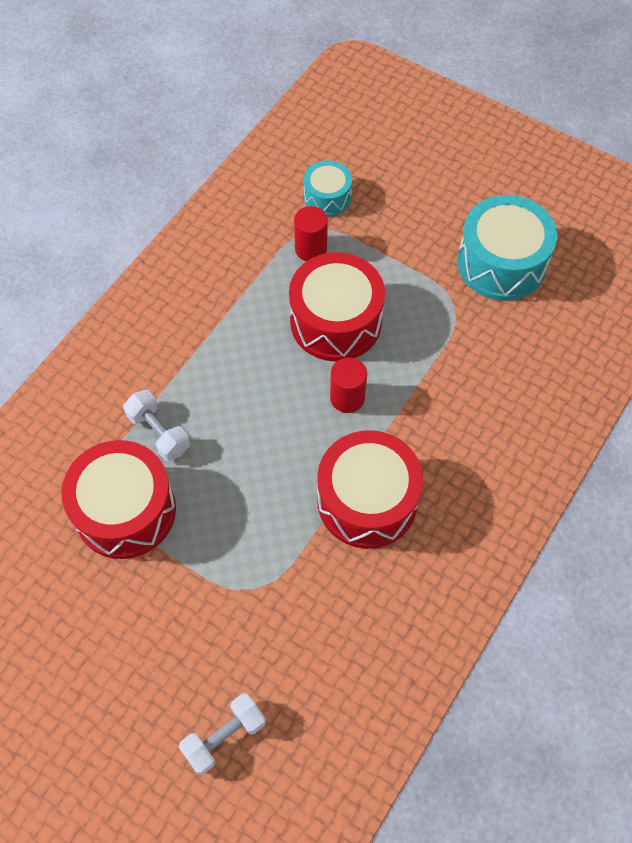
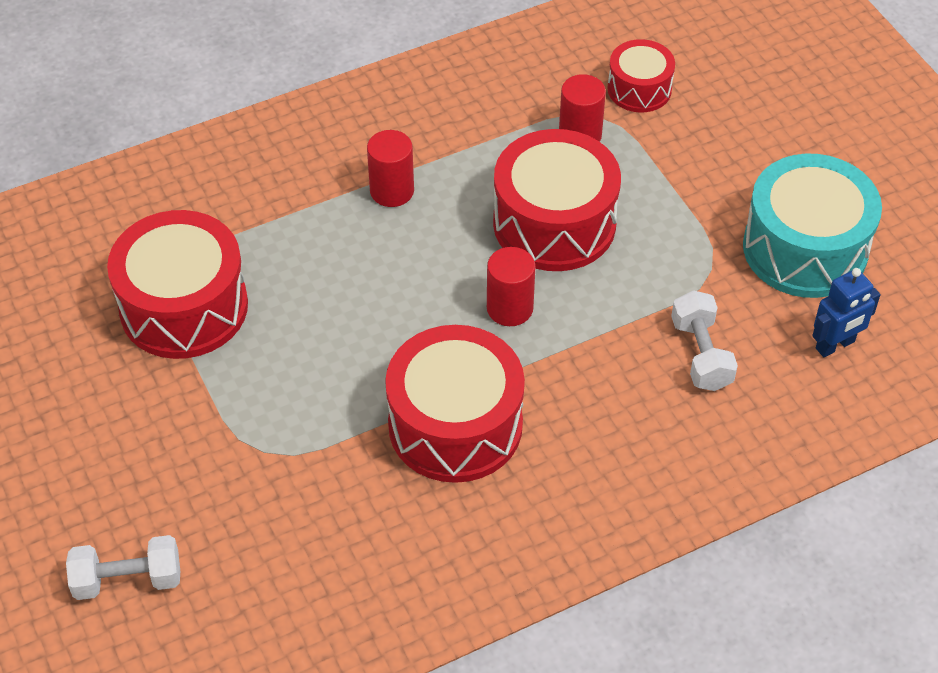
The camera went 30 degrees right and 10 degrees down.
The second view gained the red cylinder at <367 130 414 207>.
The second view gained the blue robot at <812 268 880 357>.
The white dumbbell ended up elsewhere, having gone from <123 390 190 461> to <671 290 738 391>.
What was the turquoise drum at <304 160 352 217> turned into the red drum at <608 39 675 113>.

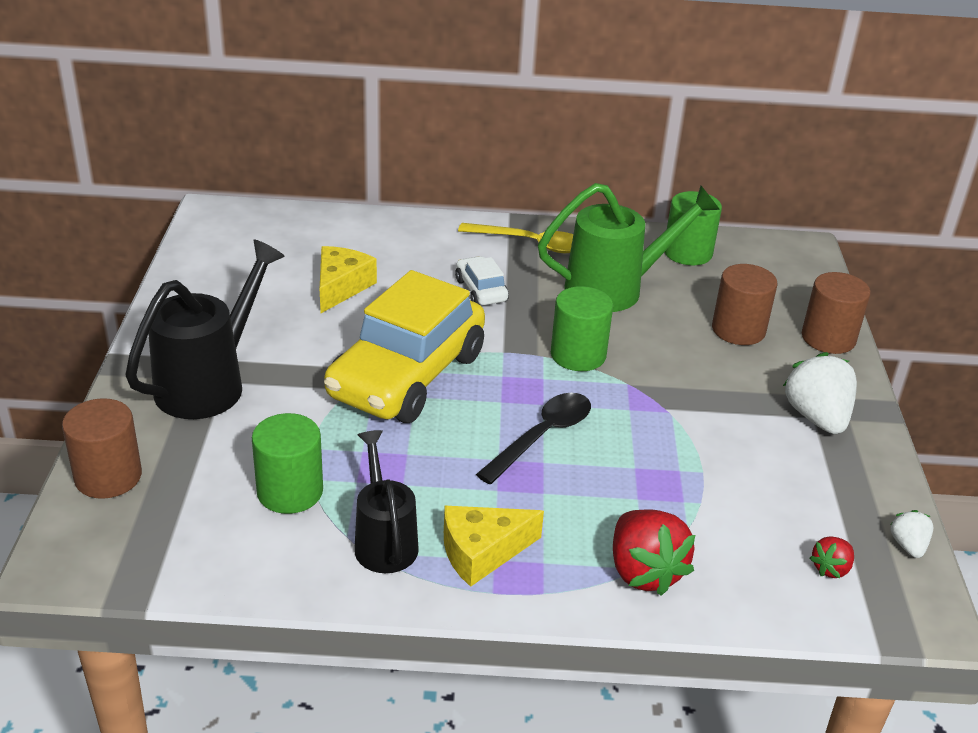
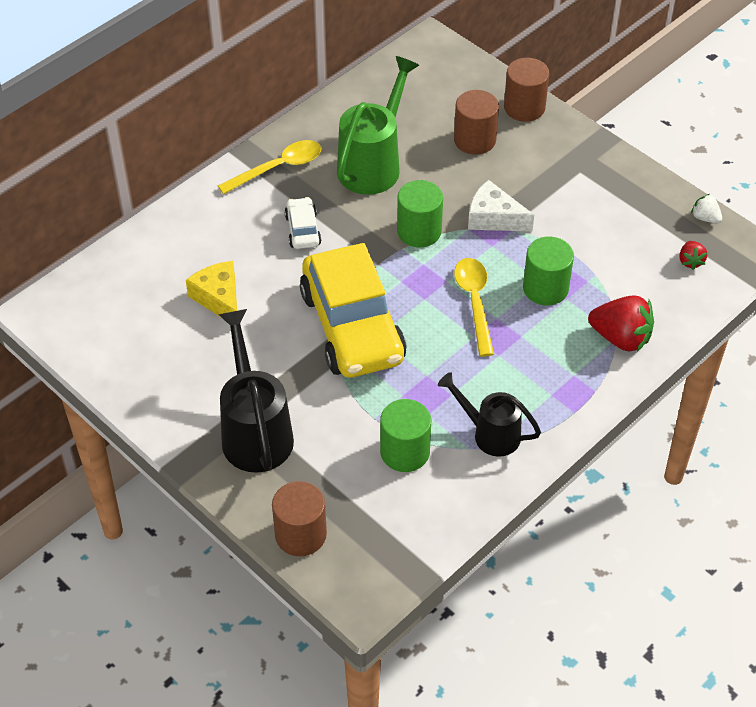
The camera went 45 degrees left and 15 degrees up.
The second view lost the yellow cheese at <444 506 544 587>.
The second view lost the white strawberry at <783 352 857 434>.
The second view gained the white cheese at <468 180 534 231>.
The green cylinder ended up elsewhere, having gone from <665 191 722 265> to <523 237 574 305>.
What was the black spoon at <476 393 591 484> turned into the yellow spoon at <454 258 494 357>.
The white car at <455 256 509 305> ended up facing another way, 60 degrees clockwise from before.

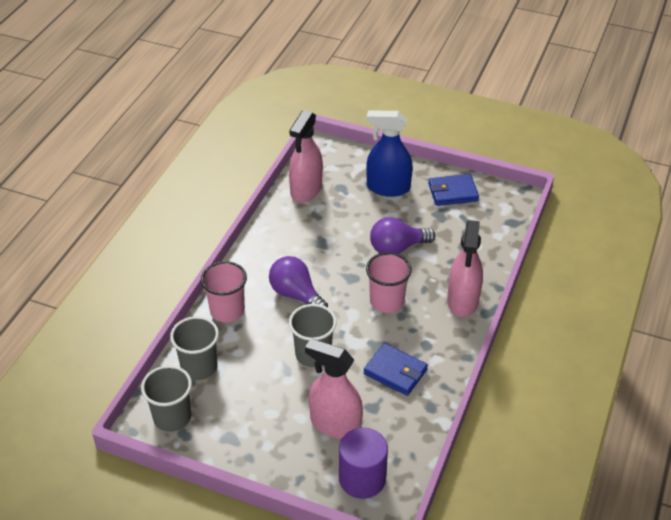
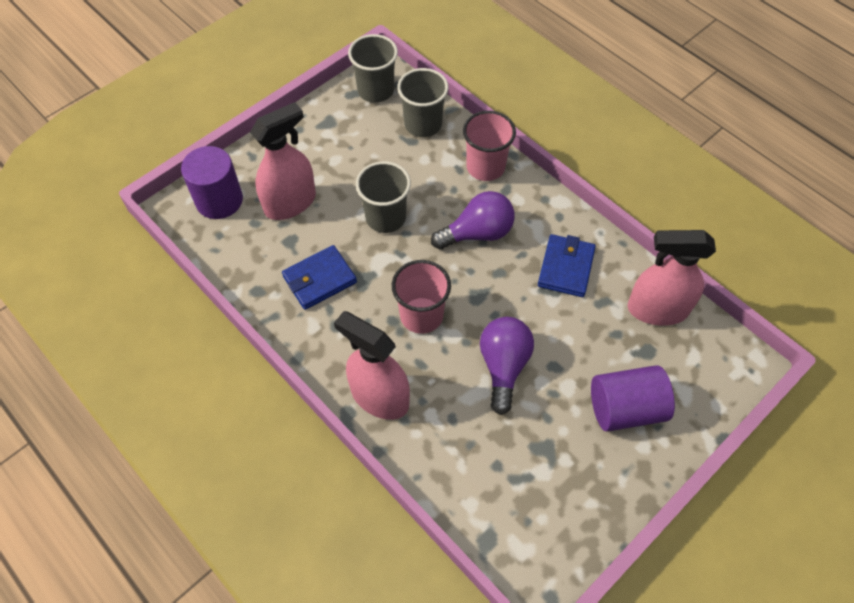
The camera went 115 degrees right and 15 degrees up.
The blue wallet ended up elsewhere, having gone from <428 174 479 206> to <538 234 596 297>.
Where the blue spray bottle stood at <366 110 413 197>, the purple cylinder came to stand at <591 365 675 432>.
The pink spray bottle at <289 110 323 202> ended up facing another way, 45 degrees counterclockwise from before.

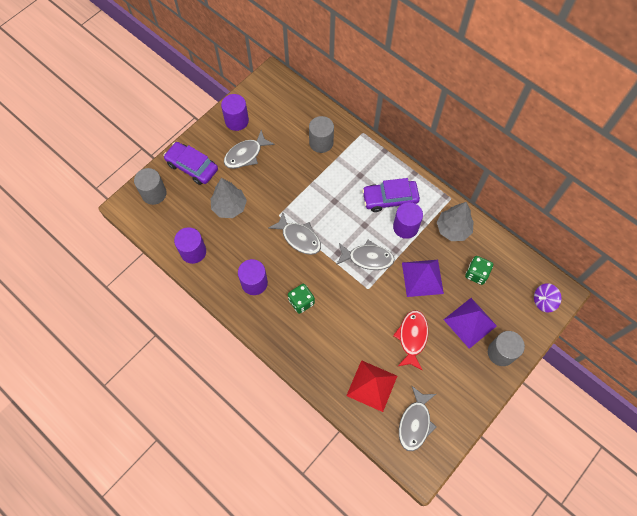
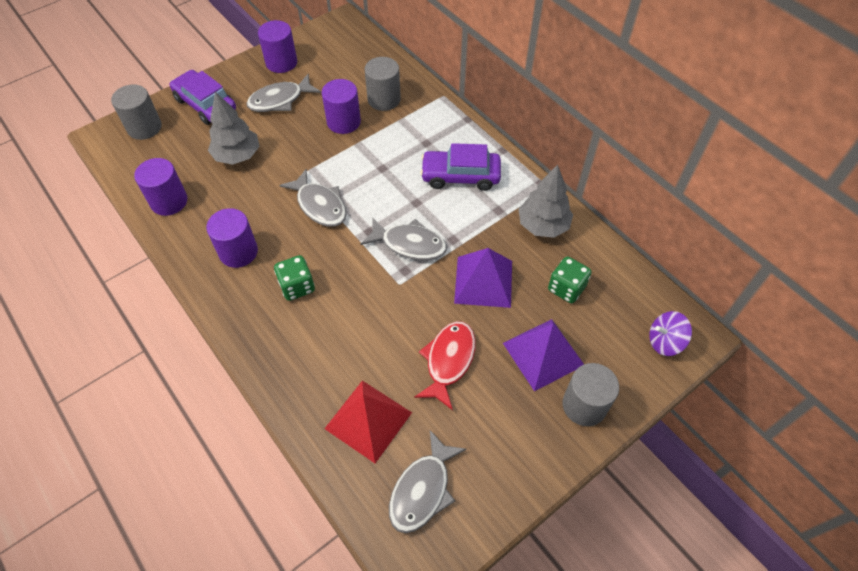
The camera went 10 degrees right and 10 degrees down.
The purple cylinder ended up elsewhere, having gone from <393 202 423 239> to <322 79 361 134>.

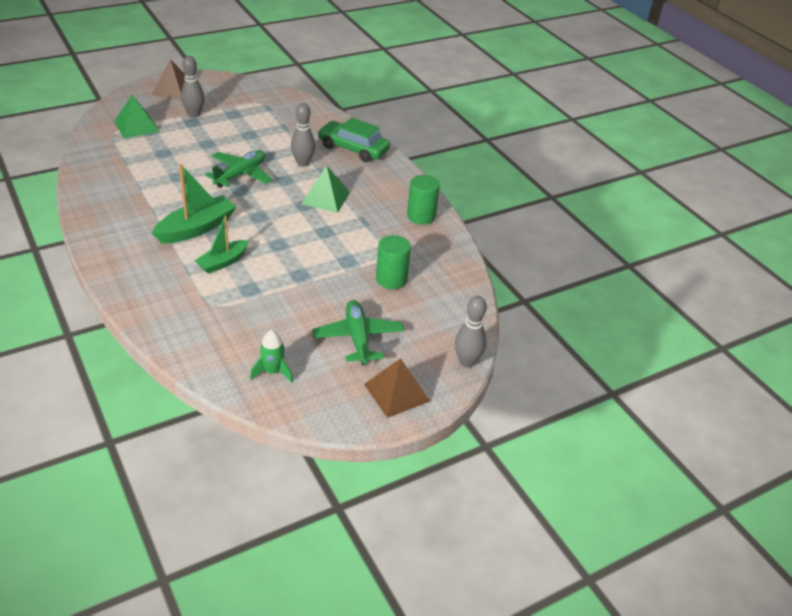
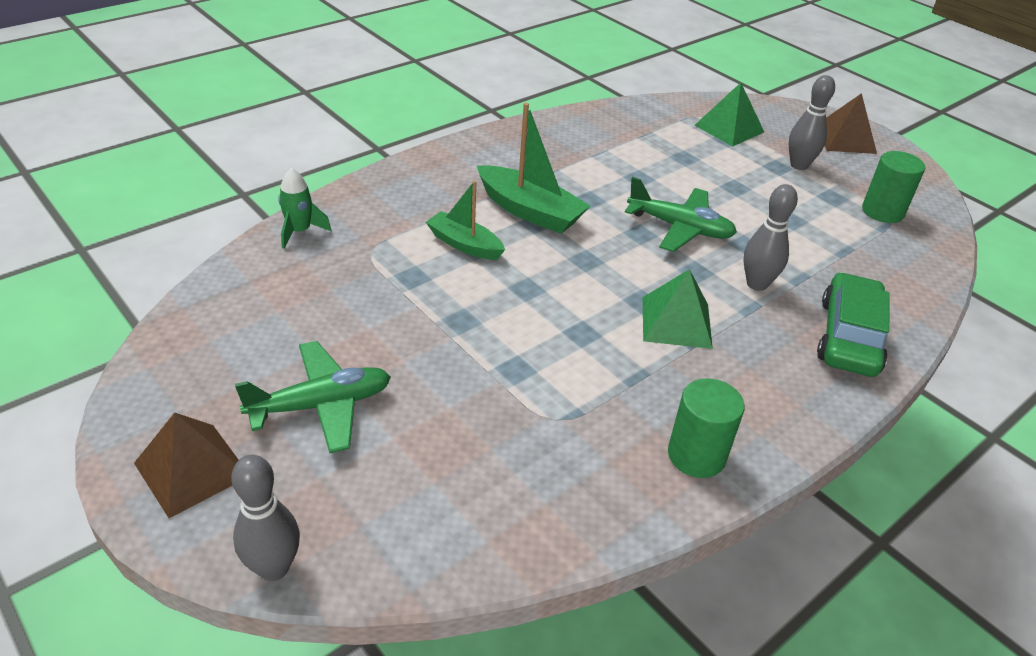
The camera went 80 degrees right and 0 degrees up.
The green rocket ended up elsewhere, having gone from <250 330 293 383> to <278 168 331 249>.
The green cylinder ended up elsewhere, having gone from <376 235 411 289> to <862 151 925 223>.

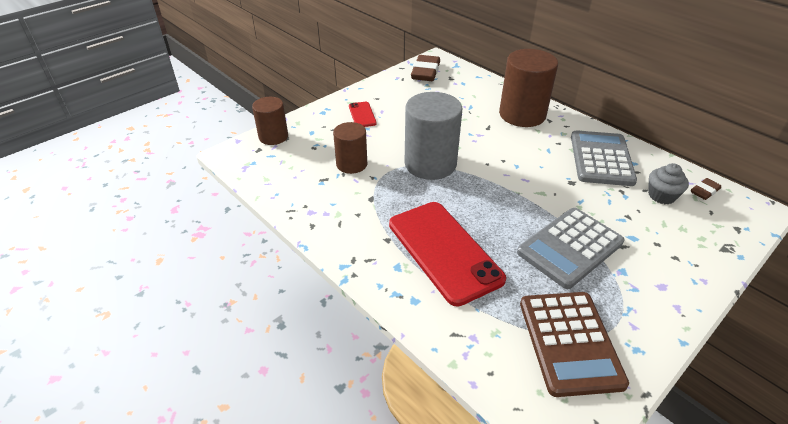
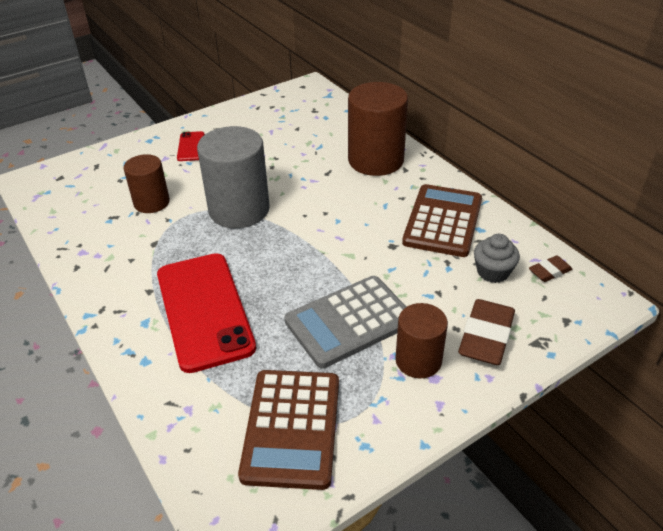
The camera went 10 degrees right and 0 degrees up.
The brown cylinder ended up elsewhere, having gone from <252 97 288 145> to <395 303 448 378>.
The brown eraser ended up elsewhere, having gone from <411 55 440 81> to <458 299 515 365>.
What was the grey calculator at <571 130 637 186> turned into the brown calculator at <402 184 482 257>.

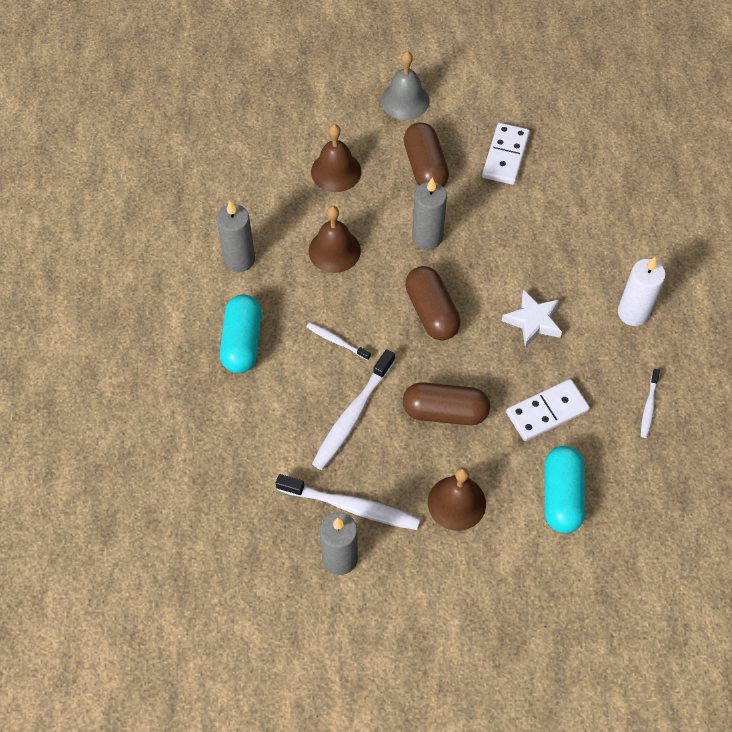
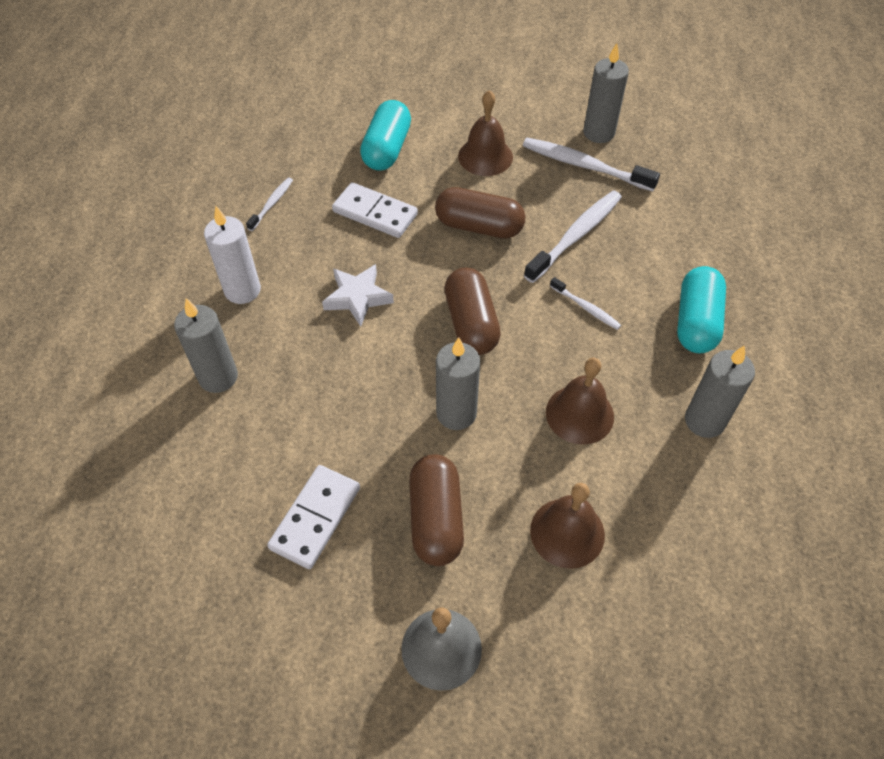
The camera went 170 degrees left and 5 degrees down.
The second view gained the grey candle at <174 298 238 393>.
The white domino at <506 379 590 441> ended up facing another way, 45 degrees clockwise from before.

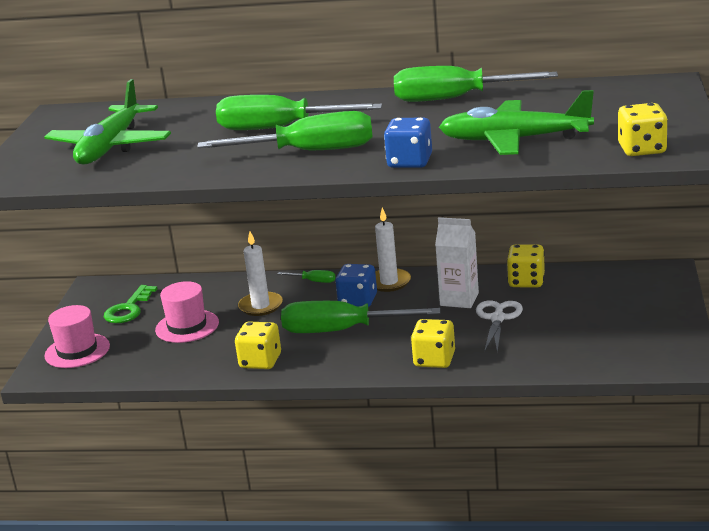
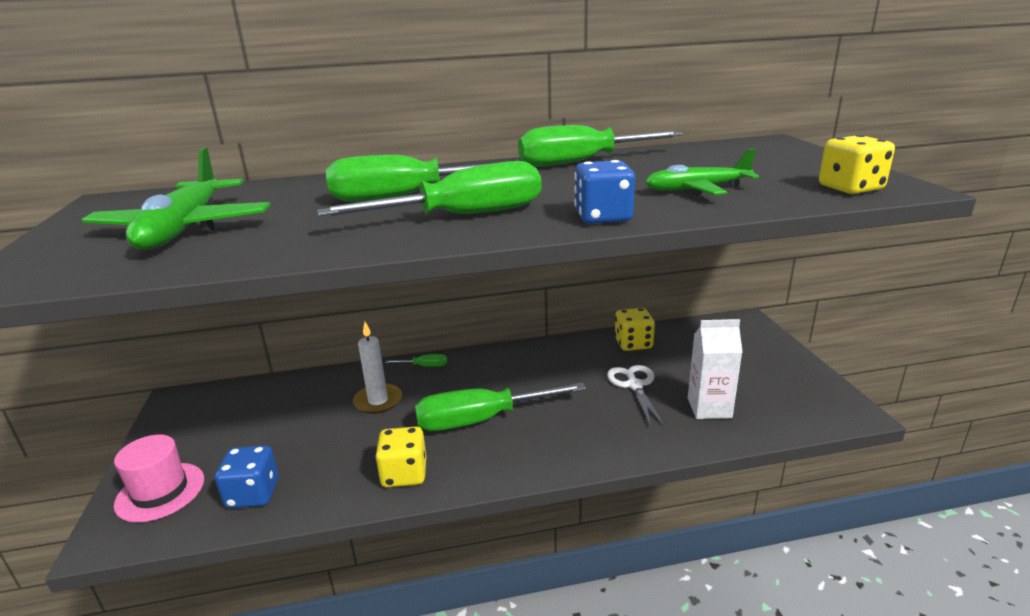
The camera went 20 degrees left and 0 degrees up.
The second view lost the green key at <104 285 157 323>.
The second view lost the pink hat at <155 281 219 343>.
The second view lost the white candle at <375 207 411 292>.
The second view lost the yellow dice at <411 319 455 368>.
The blue dice ended up elsewhere, having gone from <335 264 377 307> to <215 445 279 508>.
The white carton ended up elsewhere, having gone from <435 217 479 308> to <688 319 742 419>.
The size of the green plane at <439 90 594 155> changed by a factor of 0.65.

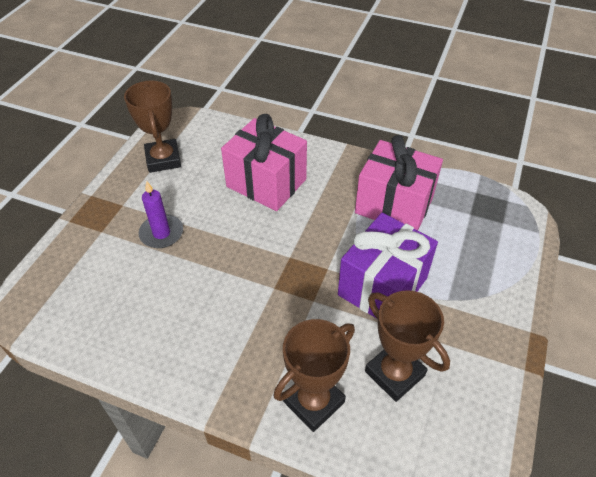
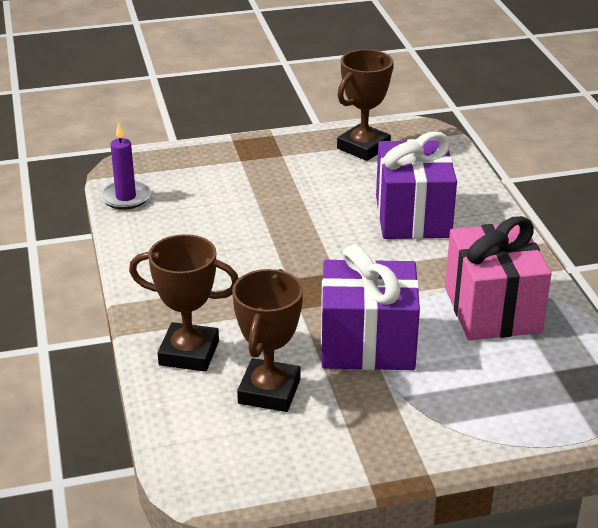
The camera went 55 degrees right and 15 degrees down.
The purple candle ended up elsewhere, having gone from <138 181 183 248> to <100 122 151 210>.
What was the pink gift at <221 114 307 211> turned into the purple gift at <376 132 457 239>.

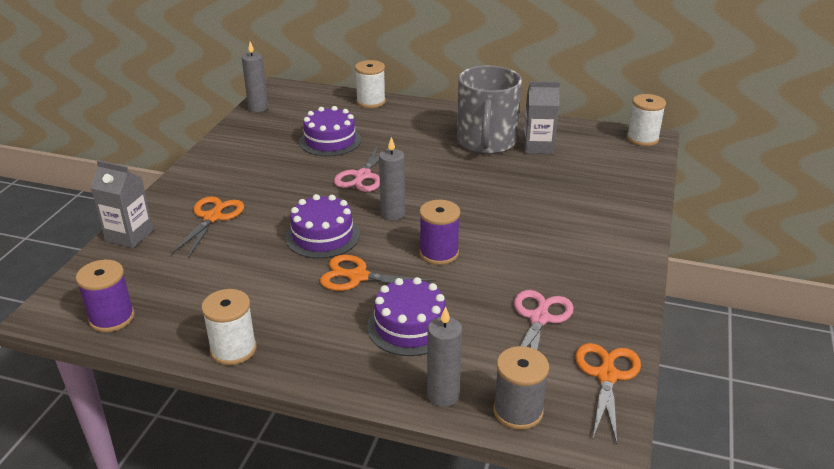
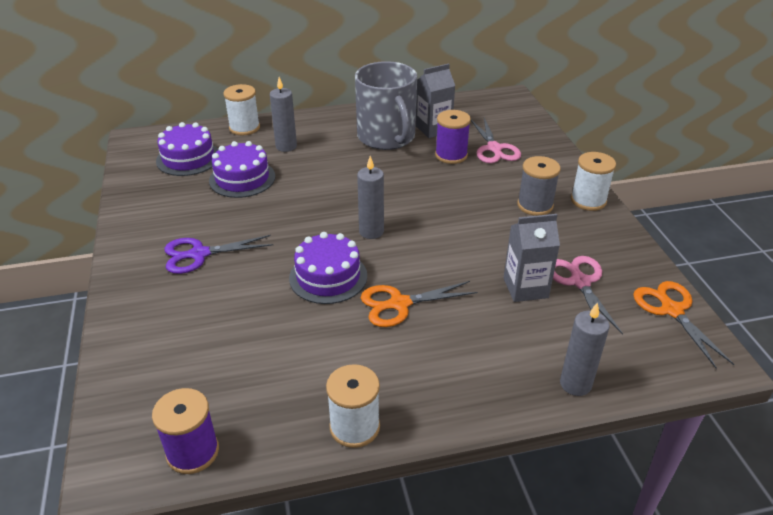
The camera went 30 degrees left and 5 degrees up.
The second view lost the orange scissors at <171 196 244 258>.
The second view gained the purple scissors at <164 235 273 274>.
The grey carton ended up elsewhere, having gone from <91 160 153 248> to <504 214 560 302>.
The grey candle ended up elsewhere, having gone from <242 42 268 112> to <270 77 297 152>.
The pink scissors ended up elsewhere, having gone from <334 145 389 192> to <471 118 521 163>.
The purple cake ended up elsewhere, having gone from <367 277 450 356> to <156 122 219 176>.
The purple spool ended up elsewhere, having gone from <419 200 460 265> to <435 110 471 164>.
The grey spool ended up elsewhere, having gone from <493 346 549 430> to <517 156 561 216>.
The white spool ended up elsewhere, having gone from <627 94 666 146> to <571 152 616 211>.

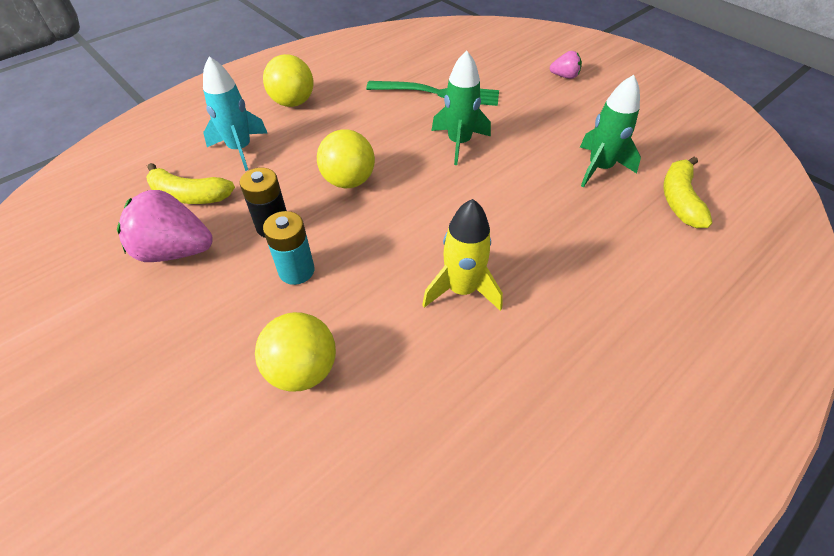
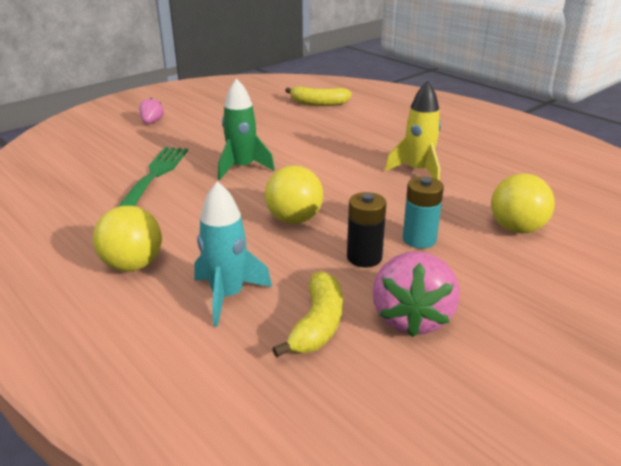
The camera went 90 degrees left and 20 degrees down.
The second view lost the green rocket at <580 75 641 188>.

